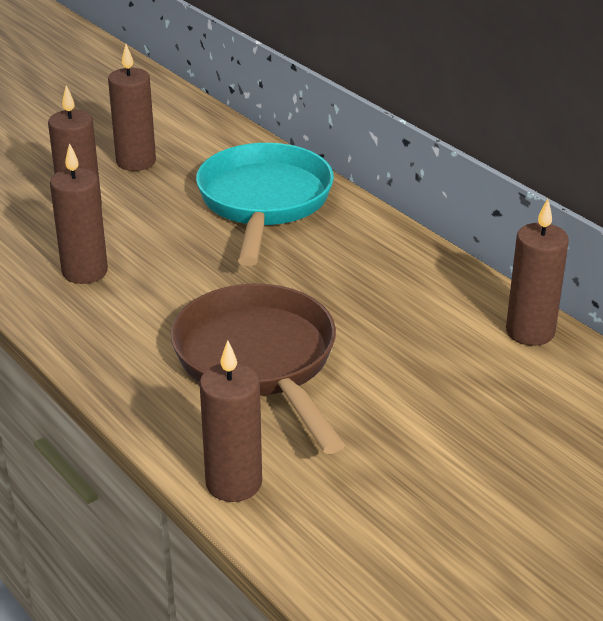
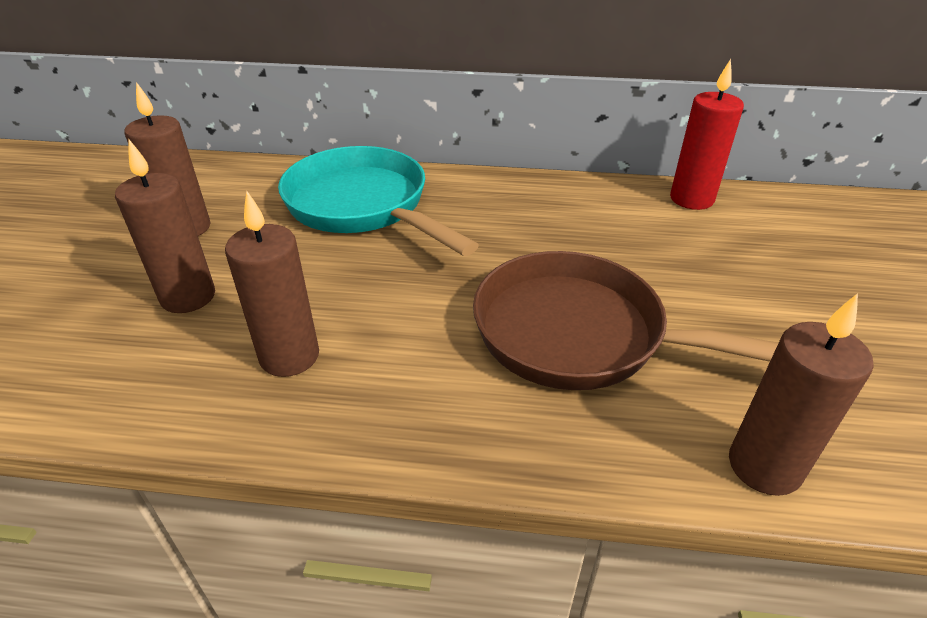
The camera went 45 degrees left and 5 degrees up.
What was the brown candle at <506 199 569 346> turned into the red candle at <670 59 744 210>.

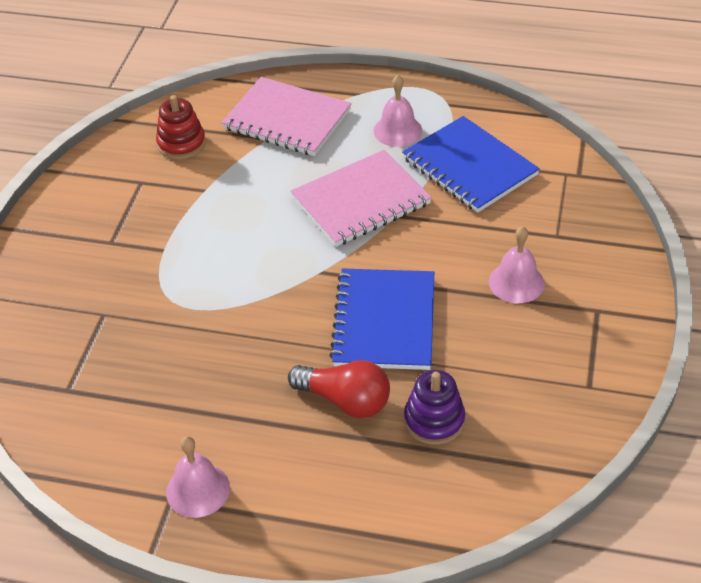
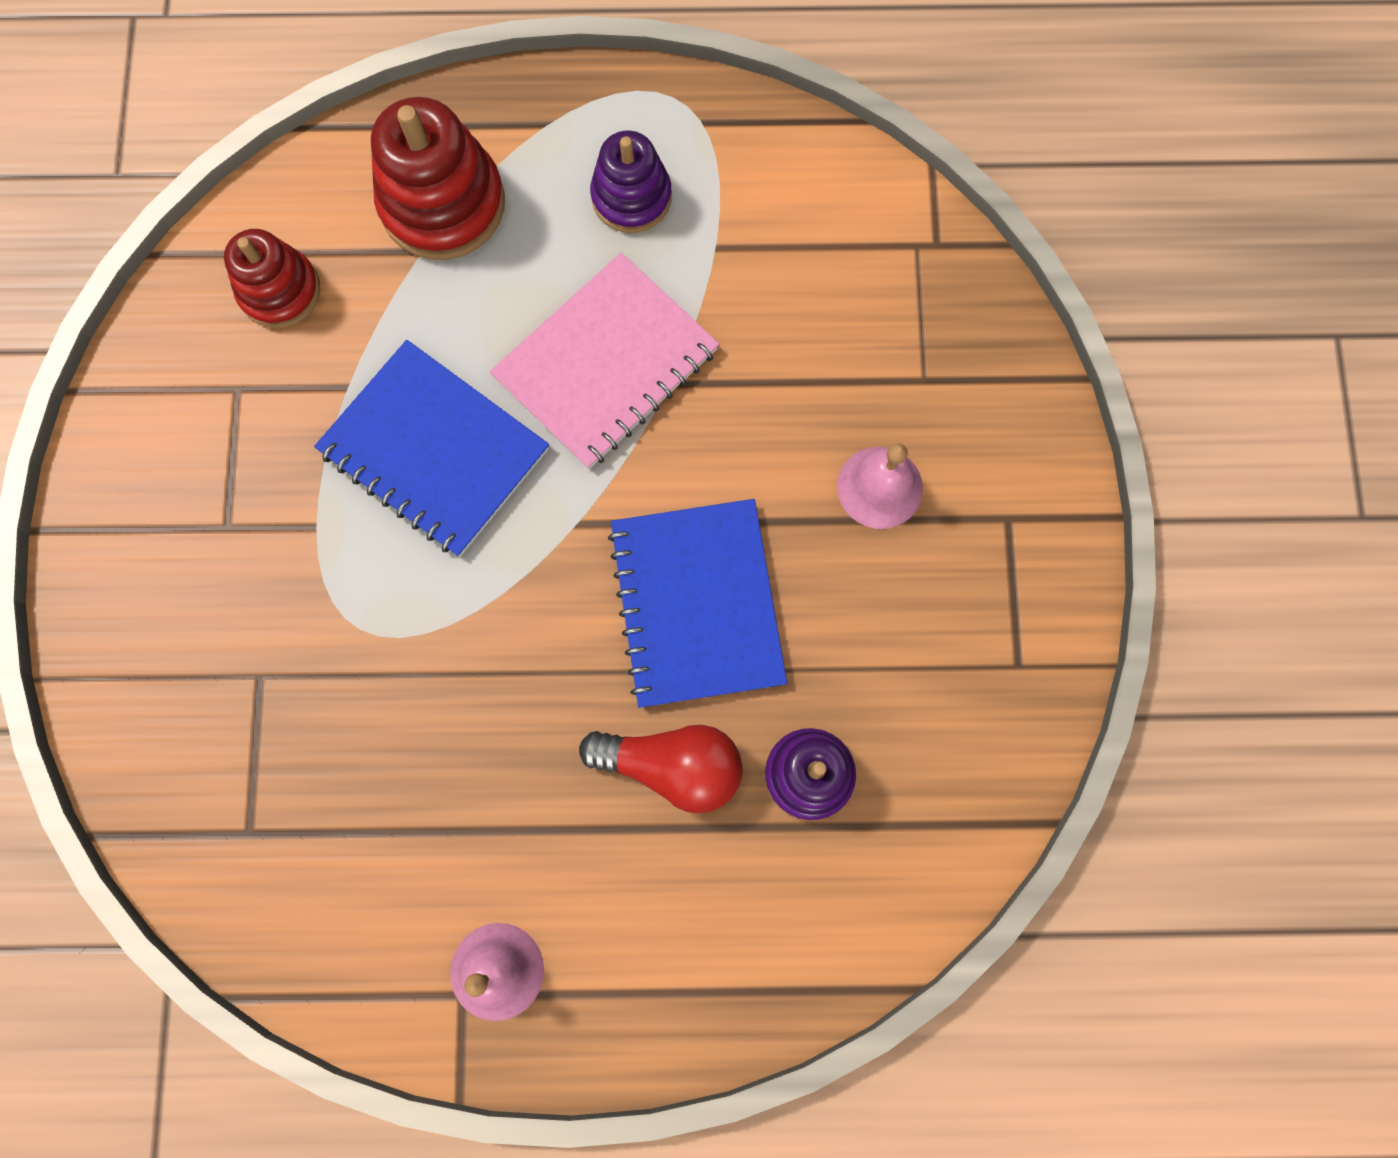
The camera went 15 degrees left and 30 degrees up.
The blue notebook ended up elsewhere, having gone from <402 116 540 213> to <314 340 549 557>.
Where the pink notebook stood at <221 77 352 156>, the red stacking toy came to stand at <371 97 505 260>.
Where the pink bell stood at <374 75 422 147>, the purple stacking toy came to stand at <590 131 672 233>.

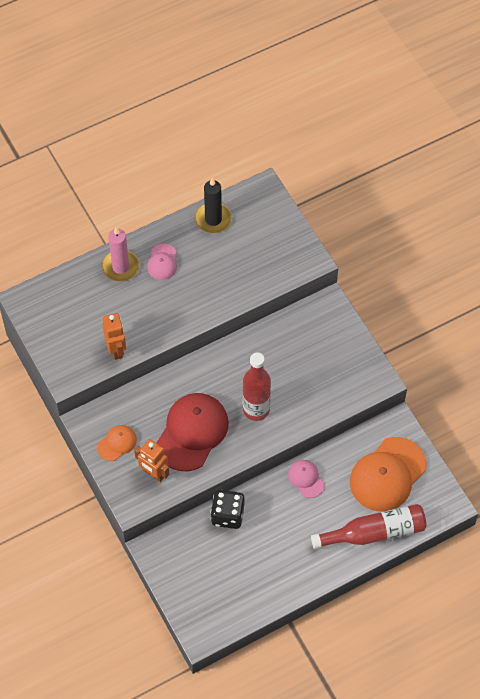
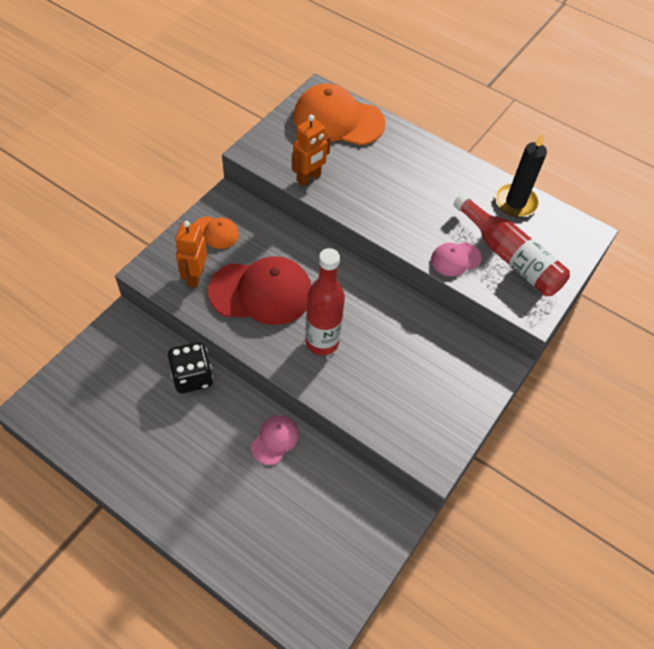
The camera went 60 degrees right and 5 degrees down.
The second view lost the pink candle at <102 227 139 282>.
The pink cap ended up elsewhere, having gone from <147 244 177 280> to <431 242 482 276>.
The red bottle ended up elsewhere, having gone from <311 504 427 549> to <453 193 570 296>.
The orange cap ended up elsewhere, having gone from <350 437 427 512> to <293 84 386 145>.

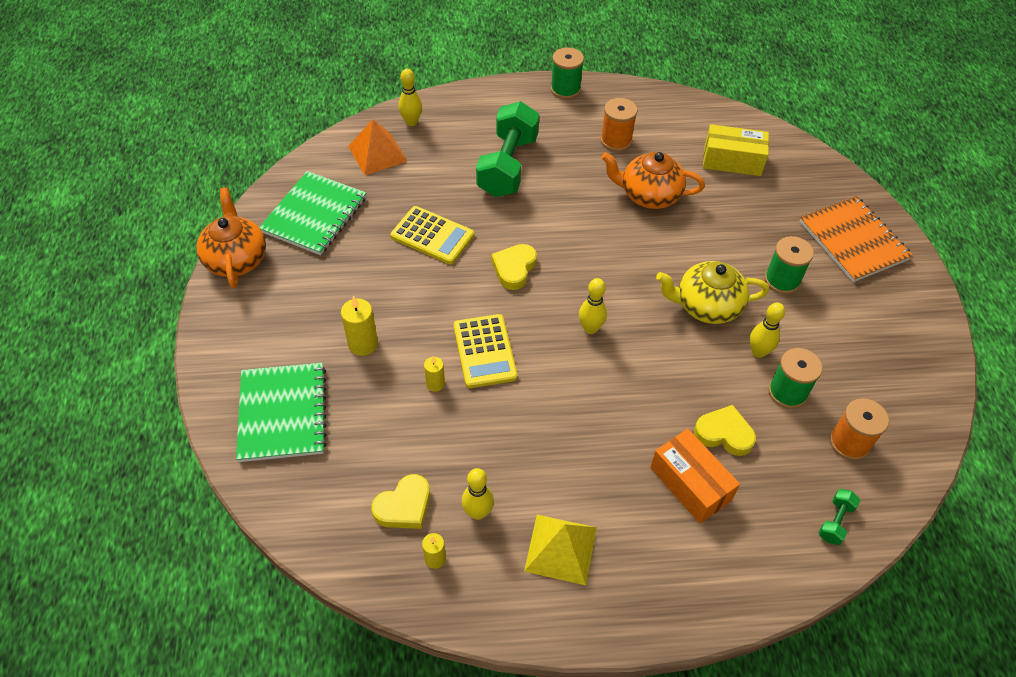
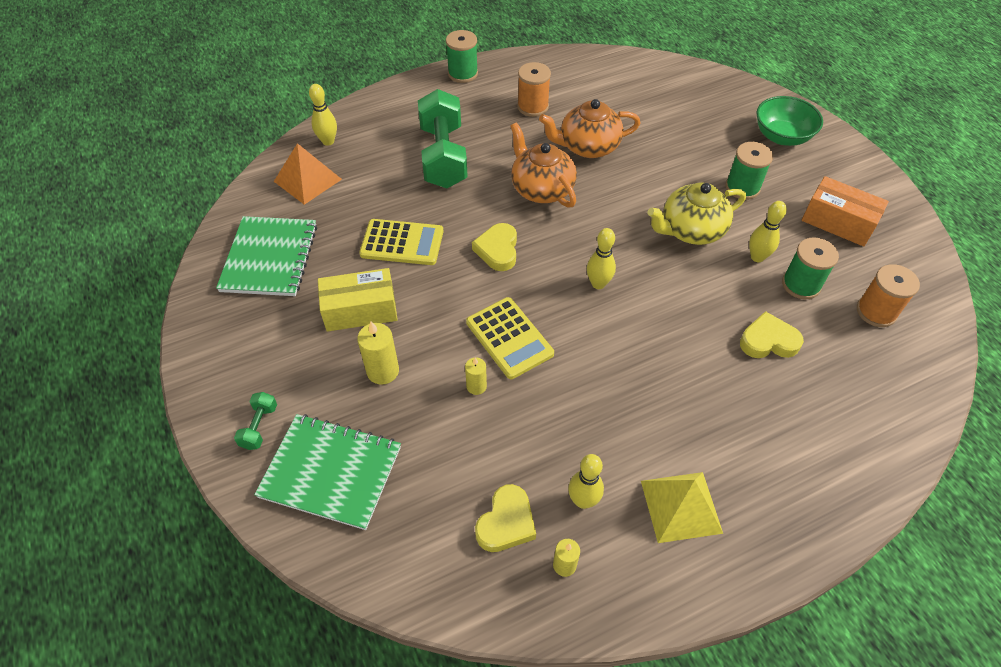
The camera went 20 degrees left and 0 degrees up.
The orange teapot ended up elsewhere, having gone from <196 187 266 288> to <510 123 577 208>.
The orange box ended up elsewhere, having gone from <650 429 740 524> to <802 176 889 247>.
The yellow box ended up elsewhere, having gone from <703 124 769 176> to <318 268 398 332>.
The green dumbbell ended up elsewhere, having gone from <818 489 860 545> to <234 392 277 450>.
Where the orange notebook stood at <799 196 913 282>, the green bowl came to stand at <757 96 823 146>.
The green notebook at <236 363 327 462> ended up facing another way, 45 degrees counterclockwise from before.

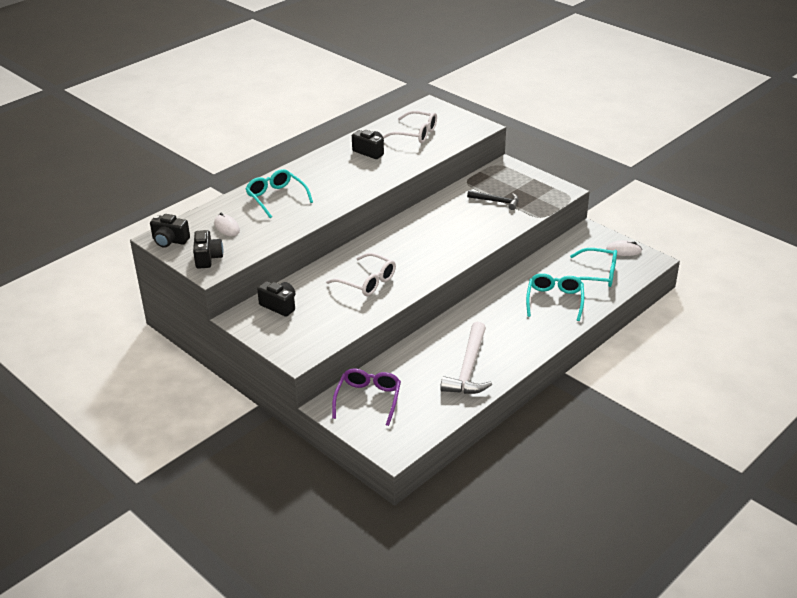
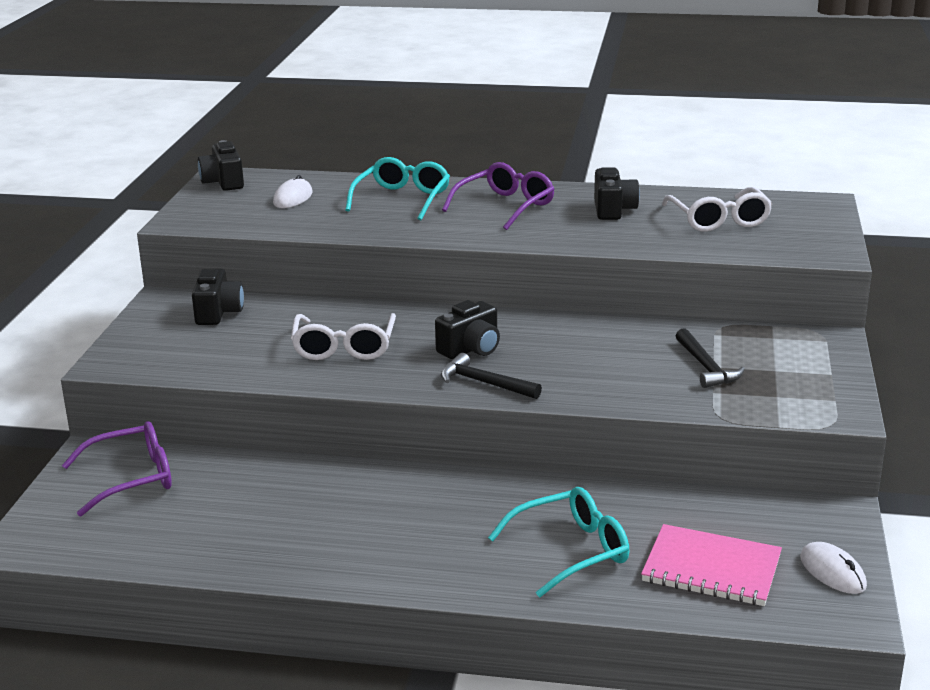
The camera went 55 degrees right and 10 degrees down.
The second view lost the white hammer at <440 322 492 394>.
The second view gained the black hammer at <441 353 542 399>.
The second view gained the purple glasses at <442 162 554 230>.
The black camera ended up elsewhere, having gone from <193 230 223 269> to <435 300 500 359>.
Where the turquoise glasses stood at <570 248 617 287>, the pink notebook came to stand at <641 524 782 606>.

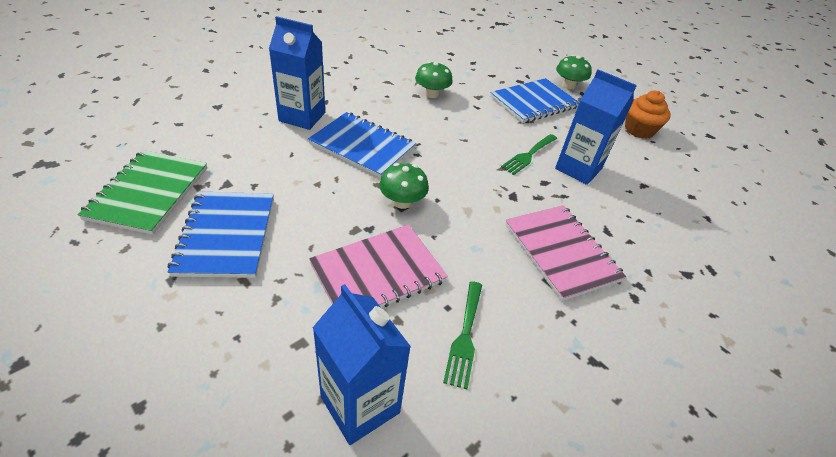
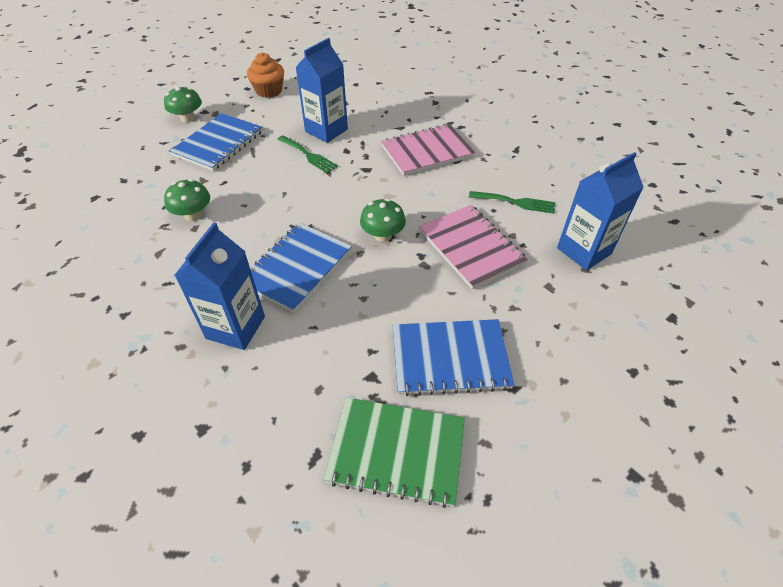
The camera went 85 degrees left and 5 degrees up.
The blue notebook at <490 78 579 123> ended up facing another way, 60 degrees clockwise from before.

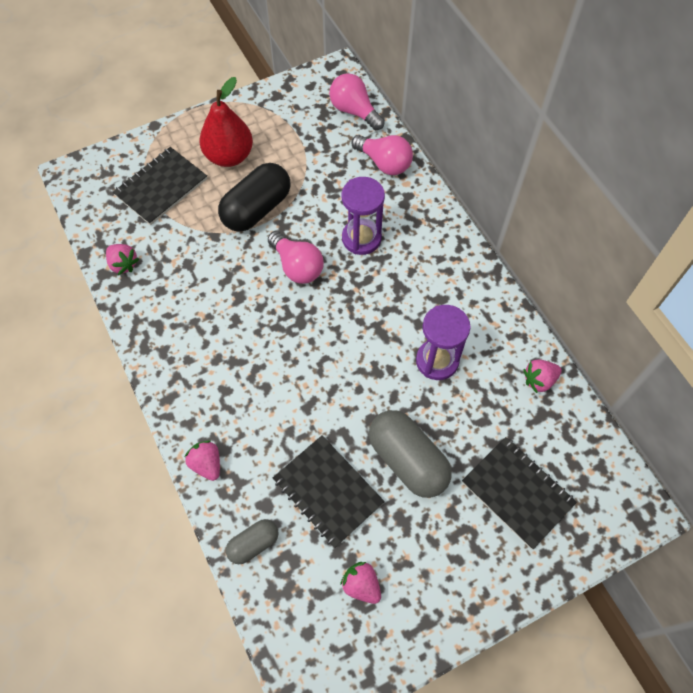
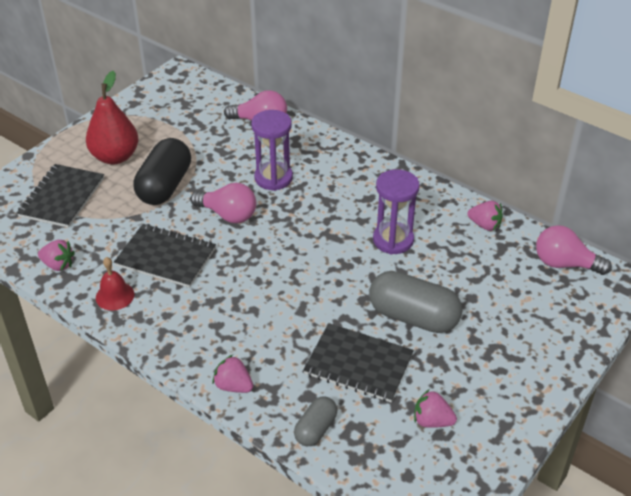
The camera went 25 degrees left and 20 degrees down.
The second view gained the red bell at <96 257 134 310>.
The pink light bulb ended up elsewhere, having gone from <329 73 385 130> to <536 225 612 275>.
The black notebook ended up elsewhere, having gone from <462 437 577 549> to <114 224 216 288>.
The pink strawberry at <523 360 562 393> ended up facing another way, 105 degrees counterclockwise from before.

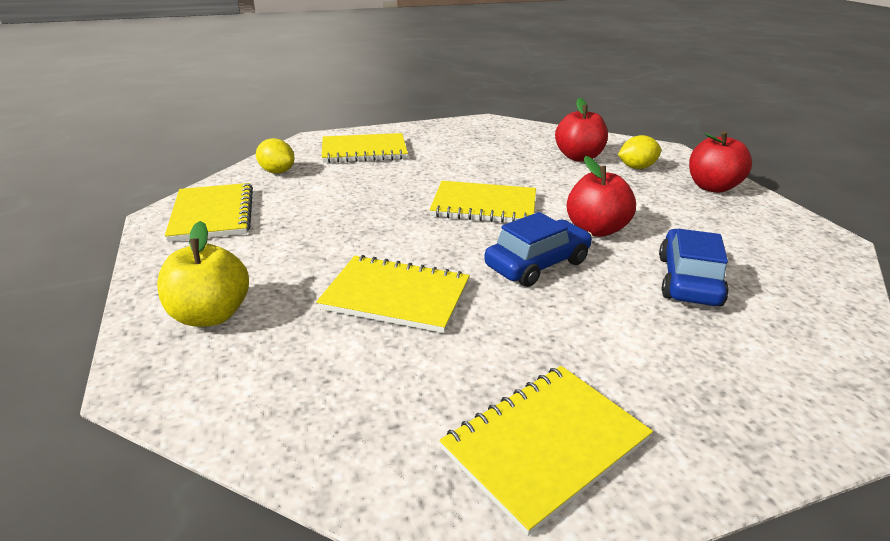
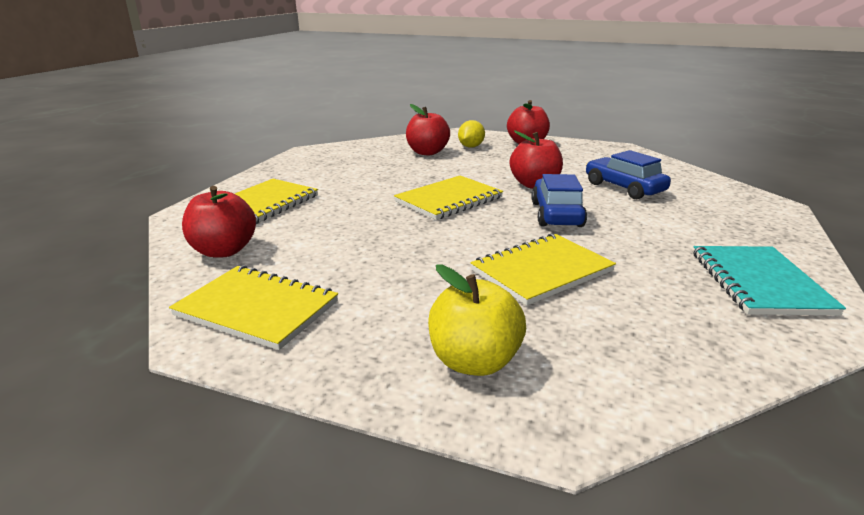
The camera went 50 degrees left and 5 degrees down.
Where the yellow lemon stood at <256 138 295 174>, the red apple came to stand at <182 186 256 258>.
What was the yellow notebook at <440 366 653 536> turned into the turquoise notebook at <693 246 846 315>.

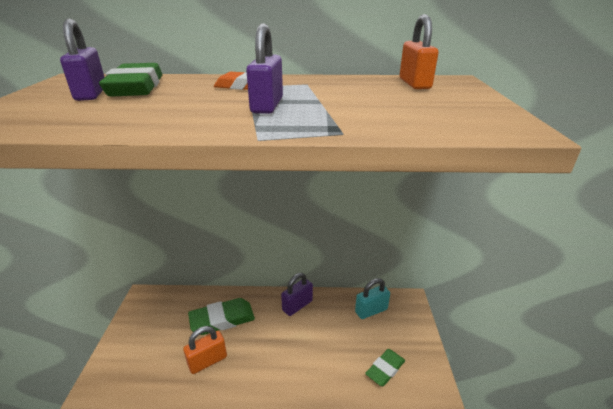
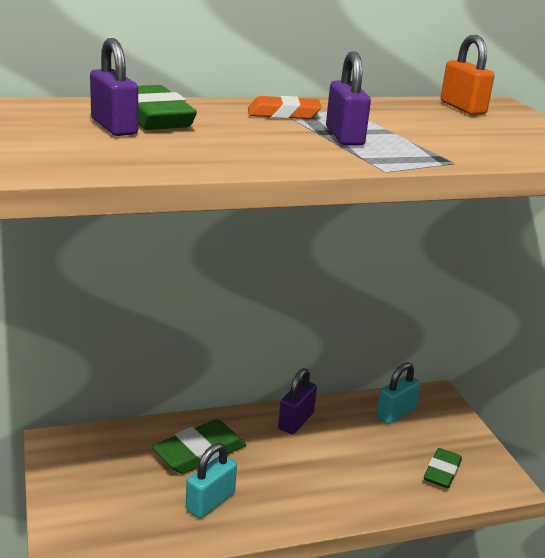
The camera went 20 degrees left and 5 degrees down.
What was the orange padlock at <183 326 227 374> turned into the turquoise padlock at <186 443 237 518>.

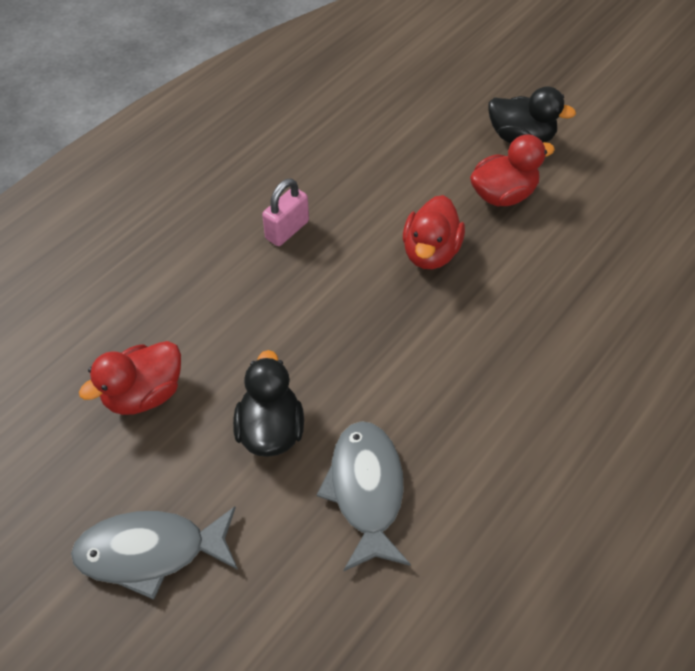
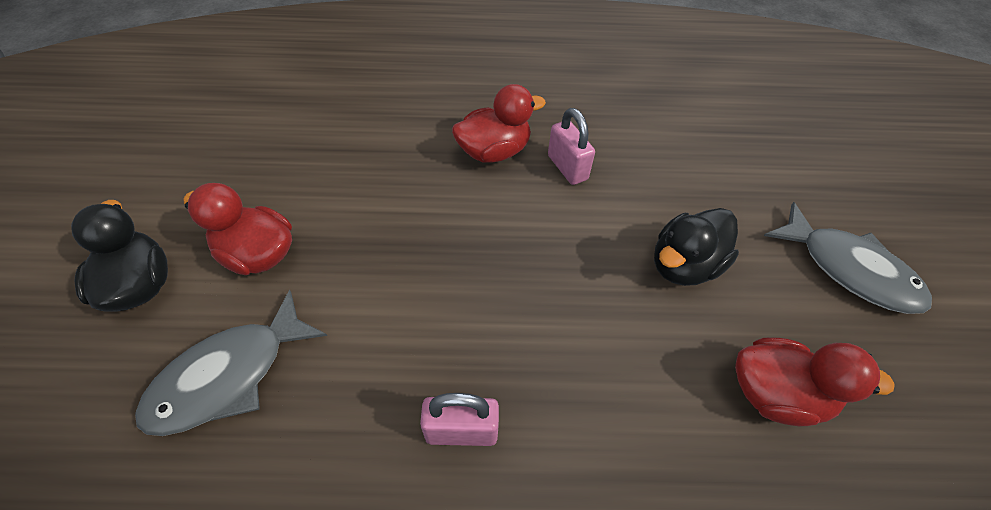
The camera went 130 degrees left and 0 degrees up.
The second view gained the pink padlock at <548 108 595 185>.
The grey fish ended up elsewhere, having gone from <317 421 411 571> to <135 290 327 436>.
The red duck ended up elsewhere, having gone from <403 195 465 269> to <452 84 546 163>.

